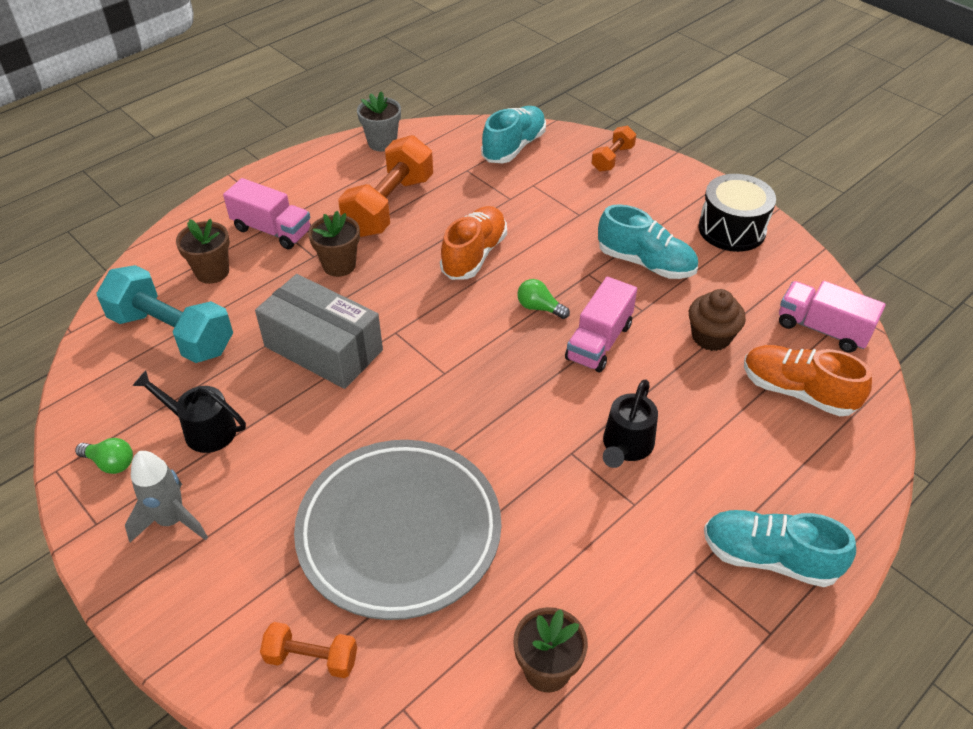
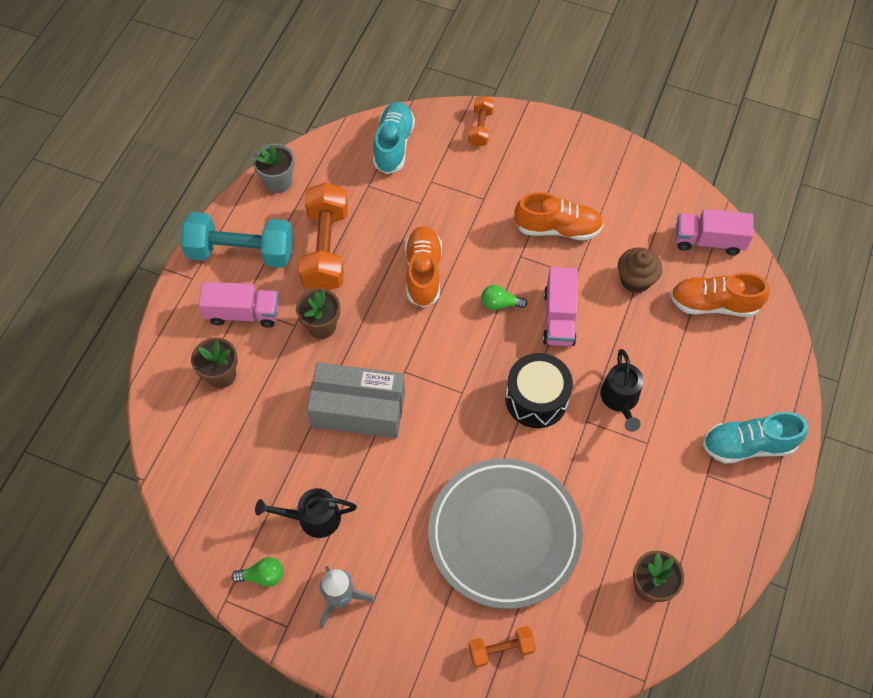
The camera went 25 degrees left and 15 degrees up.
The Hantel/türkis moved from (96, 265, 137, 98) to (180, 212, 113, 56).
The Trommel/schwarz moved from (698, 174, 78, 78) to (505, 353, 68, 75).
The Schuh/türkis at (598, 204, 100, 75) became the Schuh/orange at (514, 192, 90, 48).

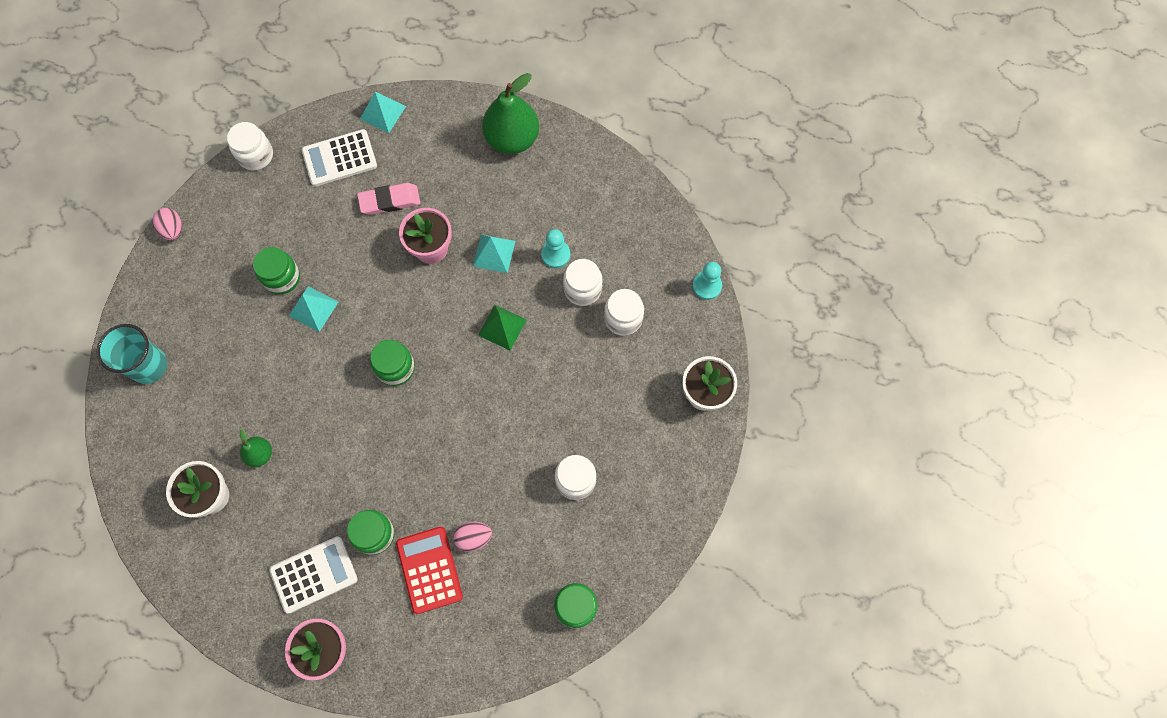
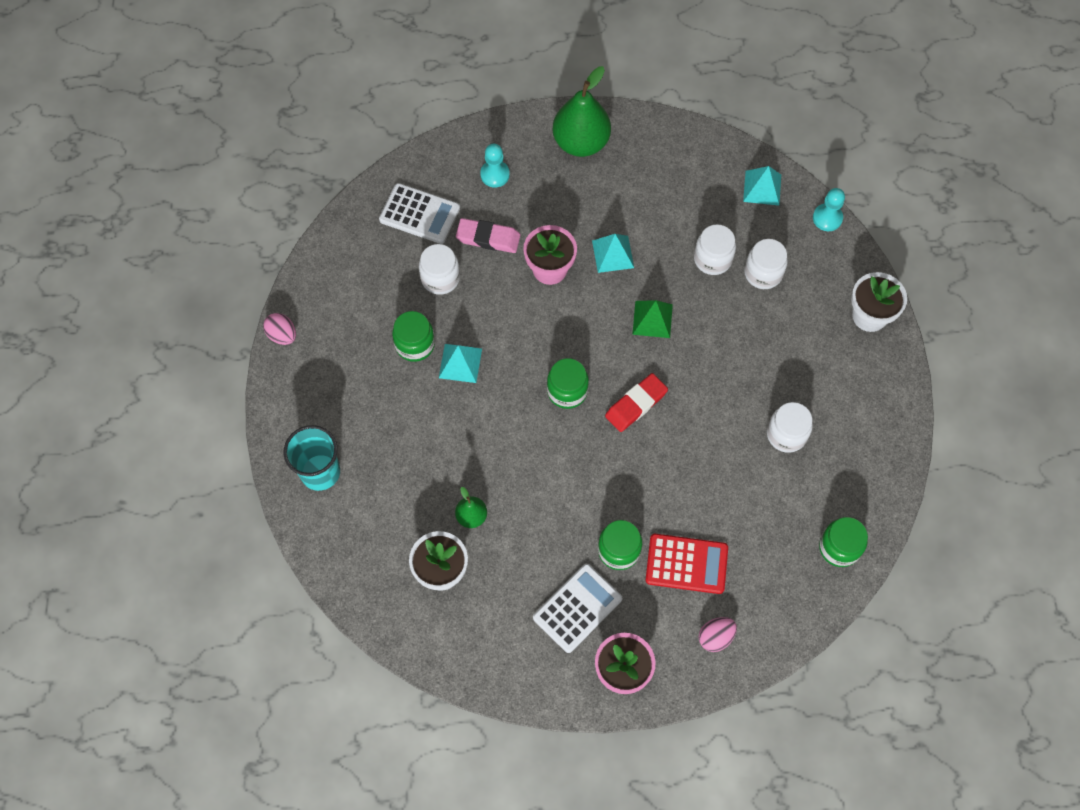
The camera went 20 degrees left and 5 degrees down.
The Taschenrechner/weiß at (302, 129, 75, 58) turned 120 degrees counterclockwise.
The Einmachglas/weiß moved from (227, 122, 46, 49) to (419, 244, 41, 51).
The Radiergummi/rosa at (357, 183, 63, 32) turned 45 degrees clockwise.
The Bauer/türkis moved from (541, 229, 29, 39) to (480, 144, 30, 43).
The Radiergummi/rot at (605, 373, 63, 59) appeared.
The Taschenrechner/rot at (396, 527, 67, 87) turned 135 degrees clockwise.
The Ei/rosa moved from (453, 522, 39, 30) to (699, 617, 38, 35).
The Pyramide/türkis moved from (360, 92, 46, 41) to (743, 166, 38, 40).

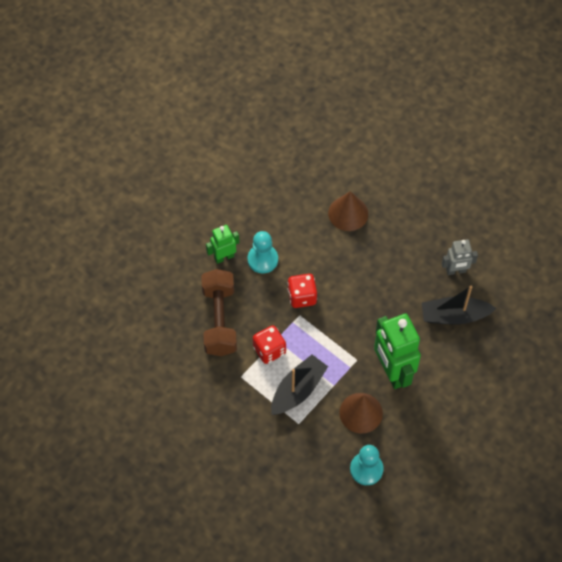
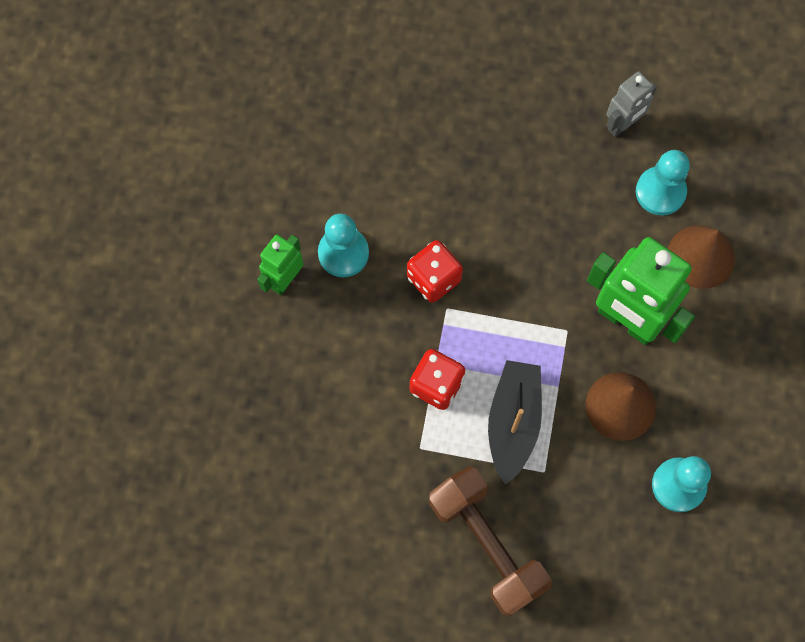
The camera went 30 degrees left and 10 degrees up.
The Hantel/braun moved from (201, 269, 36, 87) to (429, 466, 123, 151).
The Boot/schwarz at (422, 286, 74, 39) was replaced by the Bauer/türkis at (636, 150, 54, 66).
The Kegel/braun moved from (328, 191, 40, 40) to (668, 225, 67, 64).

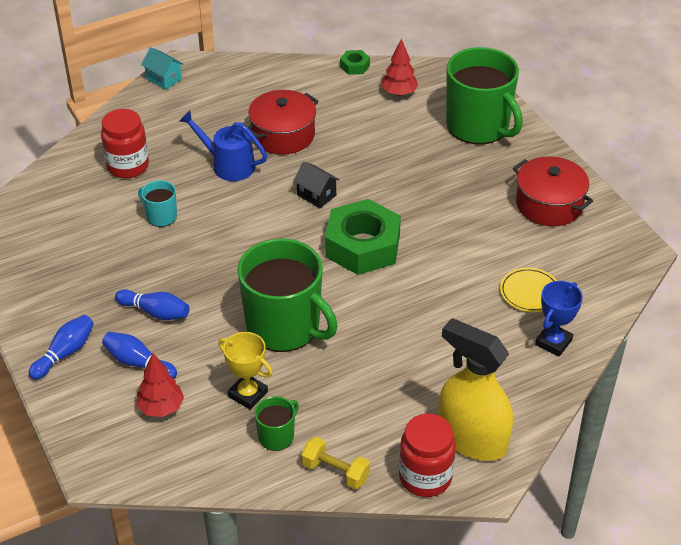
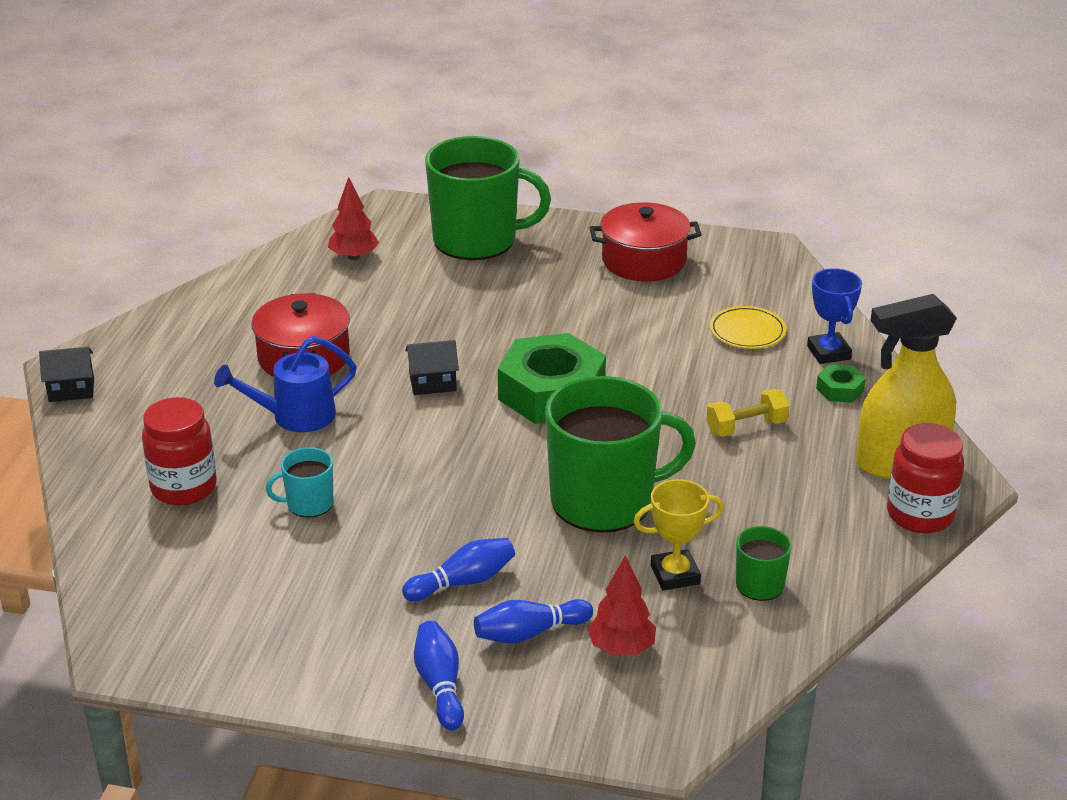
The camera went 50 degrees left and 10 degrees down.
The Haus/türkis at (141, 47, 42, 43) became the Haus/schwarz at (39, 347, 55, 55).
The Hantel/gelb moved from (301, 437, 69, 52) to (706, 389, 84, 48).
The Sechskantmutter/grün moved from (340, 50, 30, 25) to (816, 364, 50, 39).

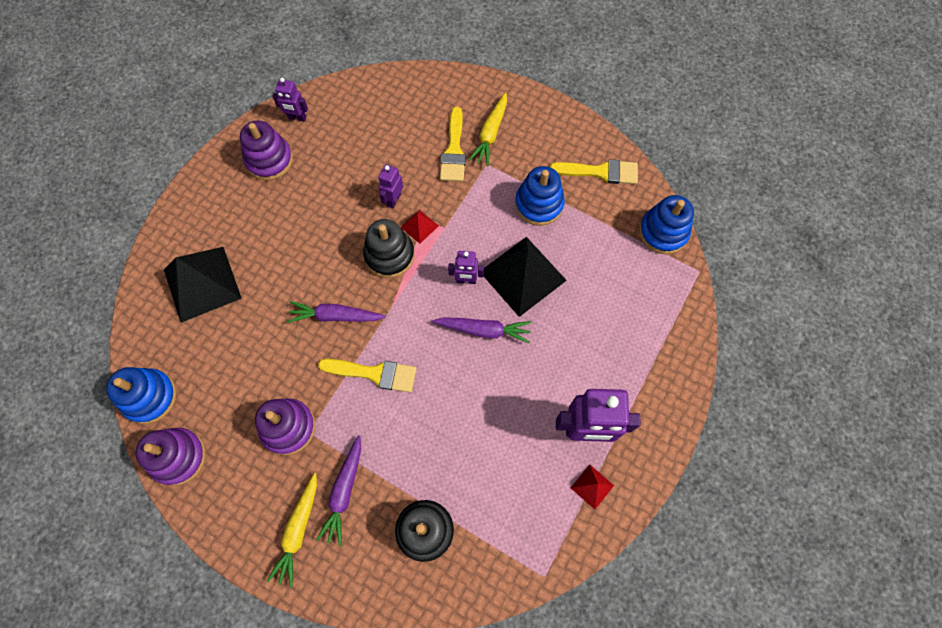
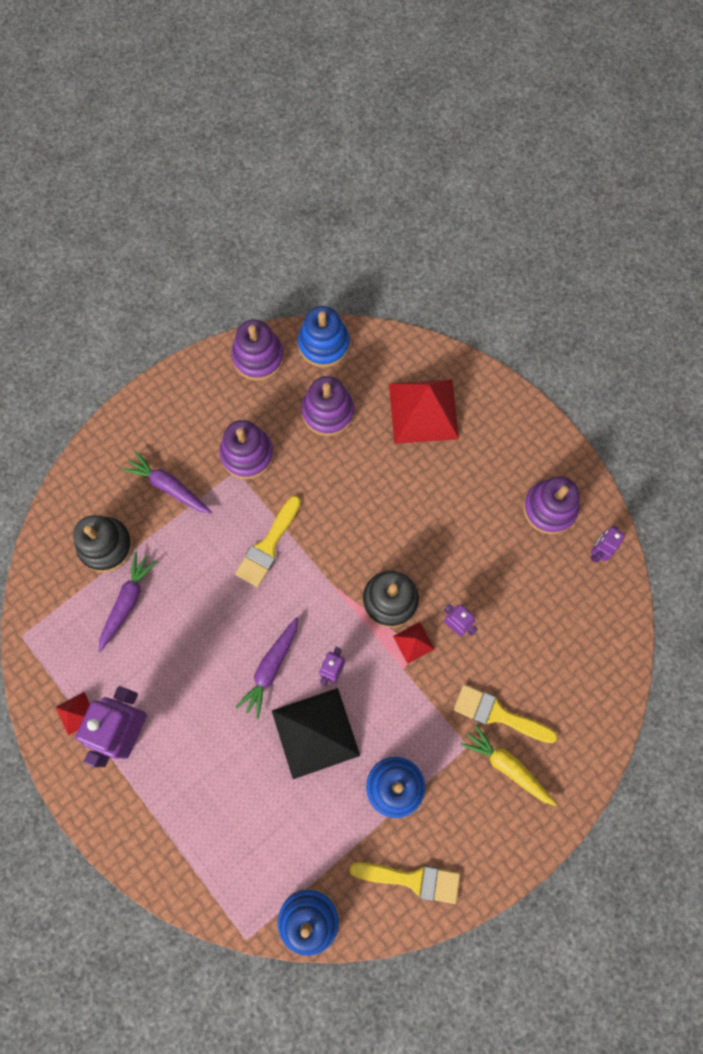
The camera went 110 degrees right and 5 degrees up.
The Karotte/lila moved from (287, 301, 99, 22) to (98, 552, 59, 100).
The Stapelspielzeug/lila at (301, 376, 53, 60) appeared.
The Pinsel/gelb at (550, 159, 88, 25) turned 105 degrees counterclockwise.
The Pyramide/schwarz at (164, 247, 78, 76) became the Pyramide/rot at (389, 379, 70, 65).
The Karotte/gelb at (267, 473, 50, 115) disappeared.

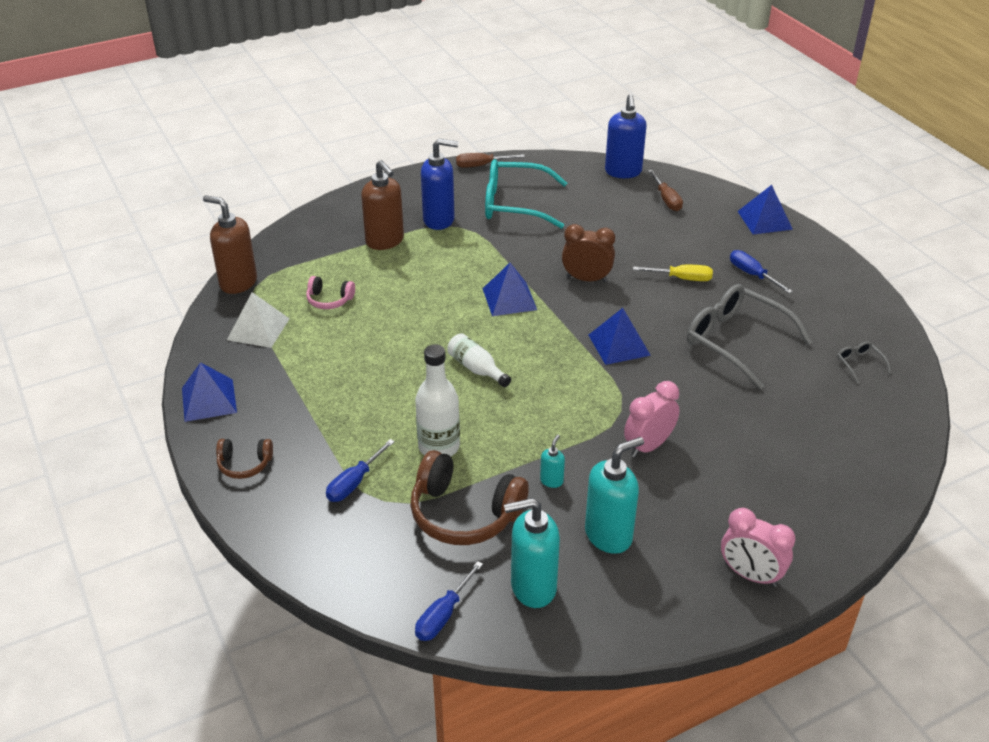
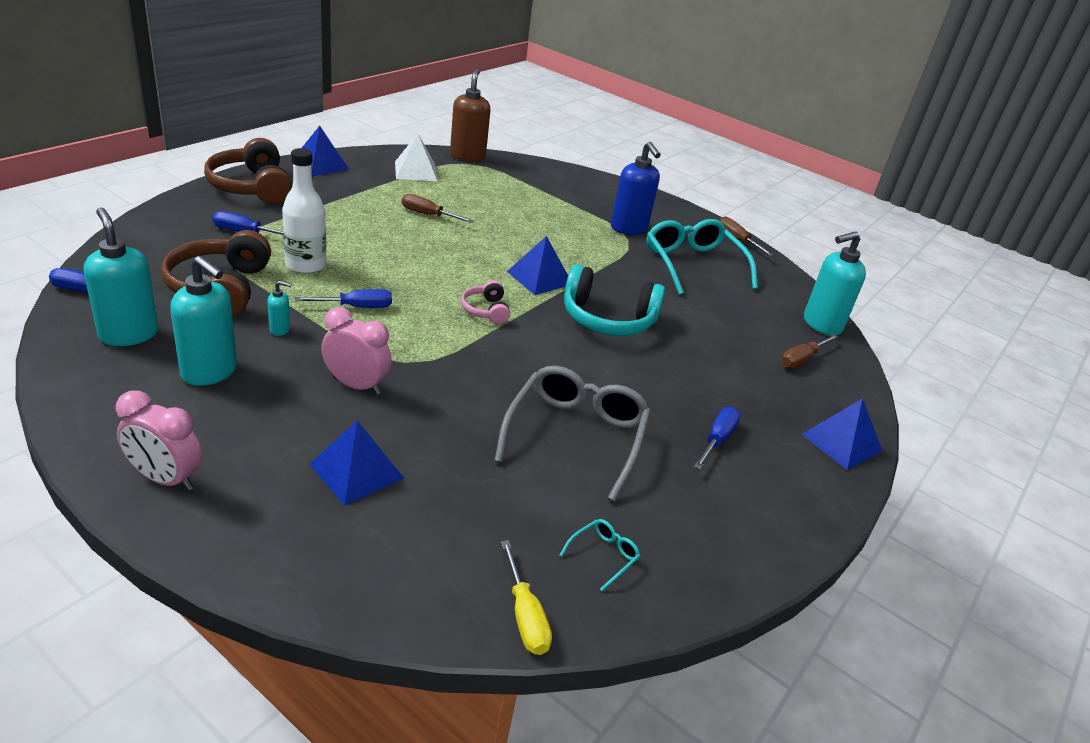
The camera went 60 degrees right and 5 degrees down.
The Wecker/rosa at (721, 508, 74, 79) turned 75 degrees counterclockwise.
The Kopfhörer/braun at (216, 439, 57, 40) changed to 1.94 times the size.
The Schraubenzieher/blau at (295, 289, 97, 19) appeared.
The Pyramide/blau moved from (589, 308, 62, 57) to (309, 421, 95, 85).
The Schraubenzieher/braun at (402, 194, 72, 29) appeared.
The Kopfhörer/rosa moved from (306, 276, 49, 33) to (461, 280, 49, 44).
The Schraubenzieher/gelb moved from (633, 265, 80, 16) to (501, 540, 51, 115).
The Brille/grau at (837, 341, 54, 43) became the Brille/türkis at (560, 519, 80, 72).
The Wecker/braun at (562, 224, 53, 58) was replaced by the Kopfhörer/türkis at (564, 264, 101, 72).
The Seifenspender/blau at (605, 94, 42, 84) became the Seifenspender/türkis at (804, 231, 62, 104).
The Seifenspender/braun at (361, 160, 43, 90) disappeared.
The Flasche/weiß at (447, 333, 64, 54) disappeared.

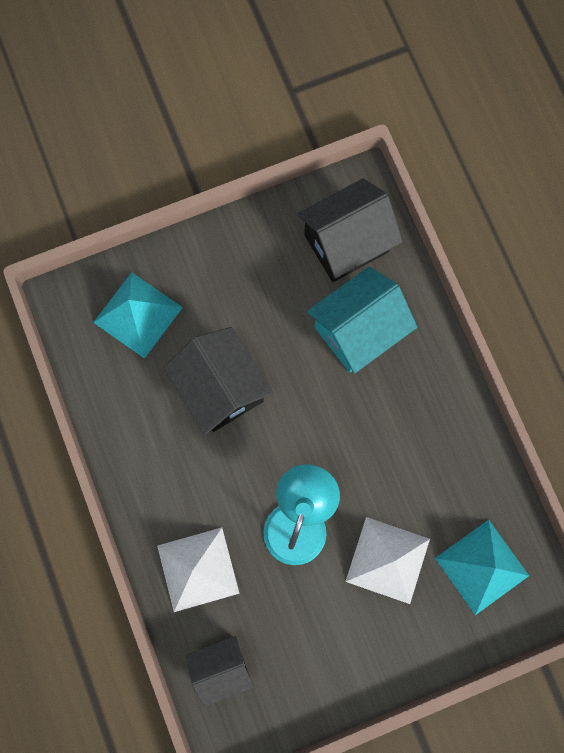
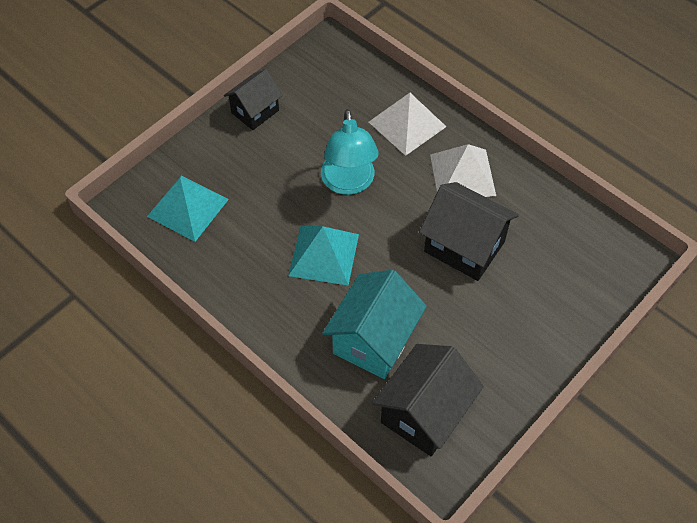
The camera went 155 degrees right and 20 degrees down.
The Haus/schwarz moved from (186, 636, 68, 71) to (224, 69, 59, 61).
The Pyramide/türkis moved from (93, 272, 90, 87) to (288, 226, 71, 59).
The Pyramide/weiß moved from (345, 517, 85, 87) to (430, 144, 66, 53).

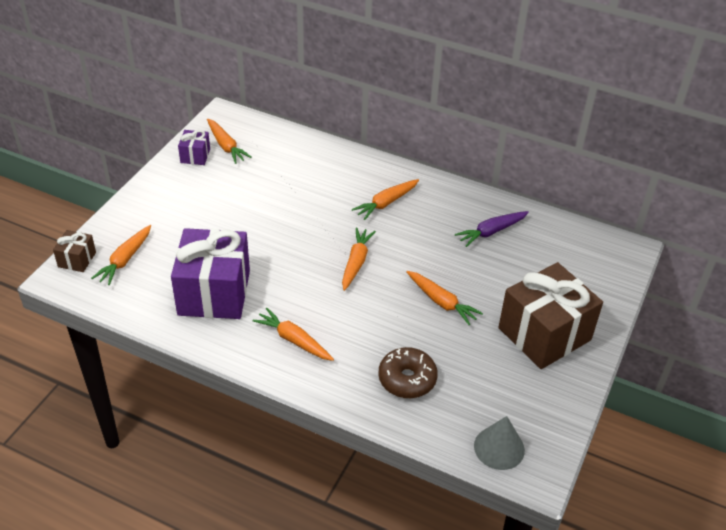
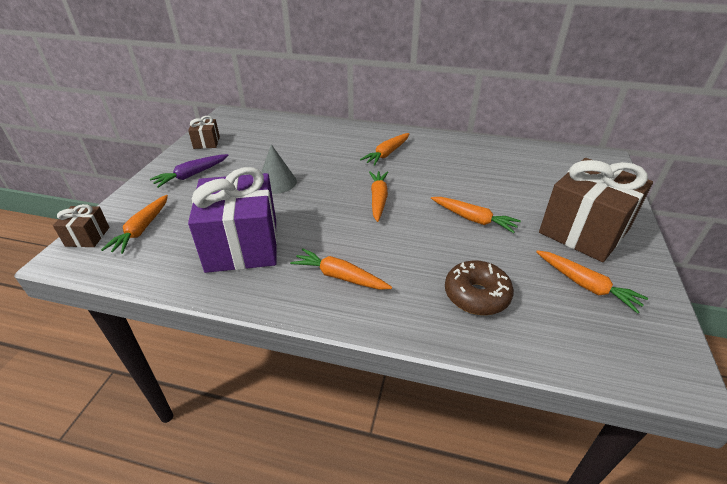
The camera went 10 degrees left and 5 degrees down.
The Karotte/lila moved from (455, 211, 74, 36) to (149, 154, 80, 34).
The Geschenk/lila at (178, 130, 32, 35) became the Geschenk/braun at (188, 116, 32, 33).
The Kegel/grau moved from (474, 416, 51, 54) to (261, 144, 36, 50).
The Karotte/orange moved from (207, 119, 45, 45) to (536, 250, 112, 64).

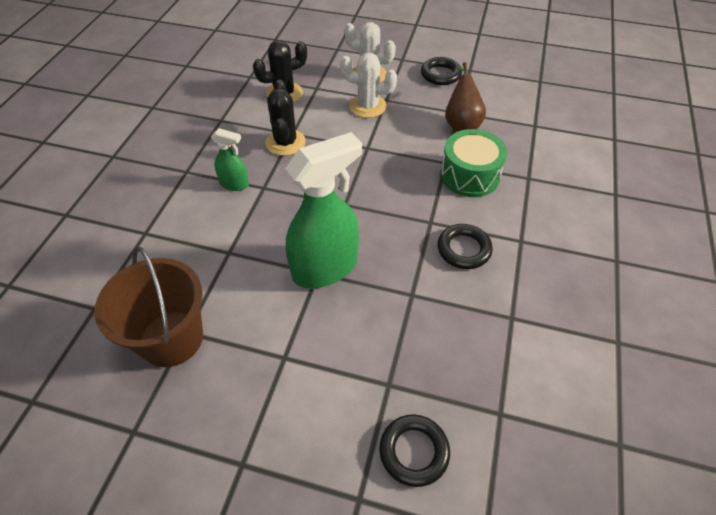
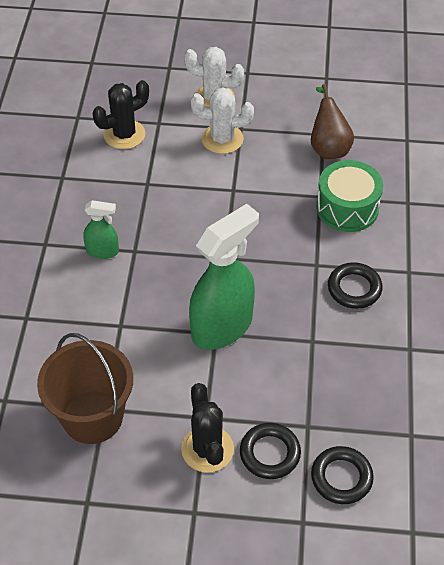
The camera went 10 degrees left and 0 degrees up.
The Kaktus/schwarz moved from (266, 80, 40, 76) to (181, 383, 53, 90).
The Ring/schwarz moved from (421, 57, 41, 28) to (240, 423, 61, 56).

